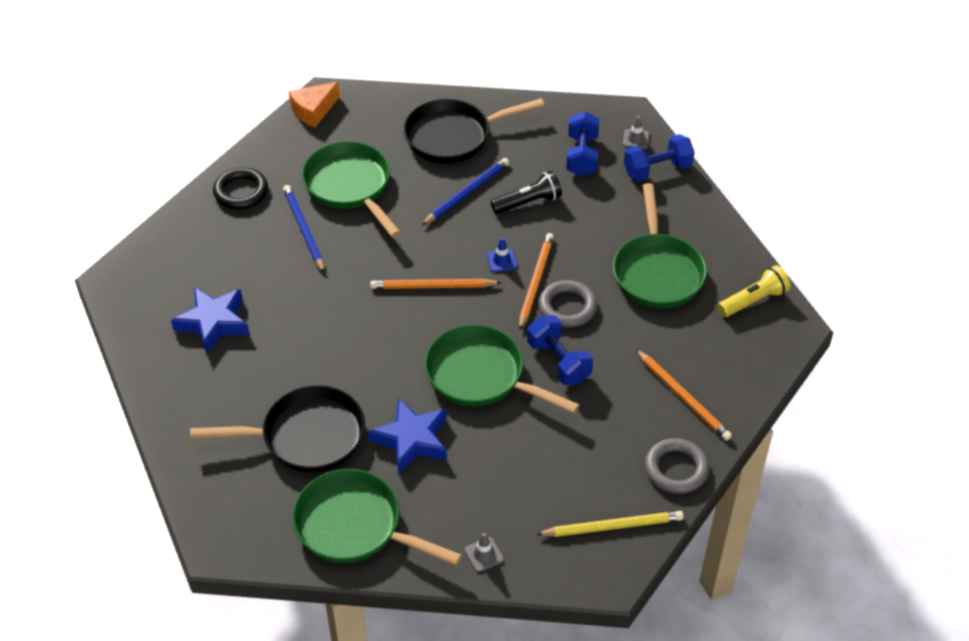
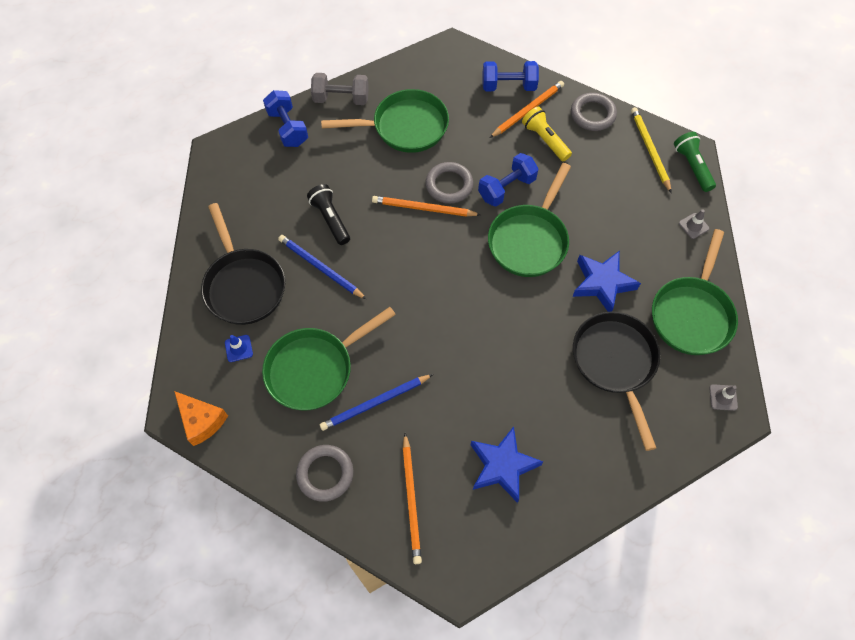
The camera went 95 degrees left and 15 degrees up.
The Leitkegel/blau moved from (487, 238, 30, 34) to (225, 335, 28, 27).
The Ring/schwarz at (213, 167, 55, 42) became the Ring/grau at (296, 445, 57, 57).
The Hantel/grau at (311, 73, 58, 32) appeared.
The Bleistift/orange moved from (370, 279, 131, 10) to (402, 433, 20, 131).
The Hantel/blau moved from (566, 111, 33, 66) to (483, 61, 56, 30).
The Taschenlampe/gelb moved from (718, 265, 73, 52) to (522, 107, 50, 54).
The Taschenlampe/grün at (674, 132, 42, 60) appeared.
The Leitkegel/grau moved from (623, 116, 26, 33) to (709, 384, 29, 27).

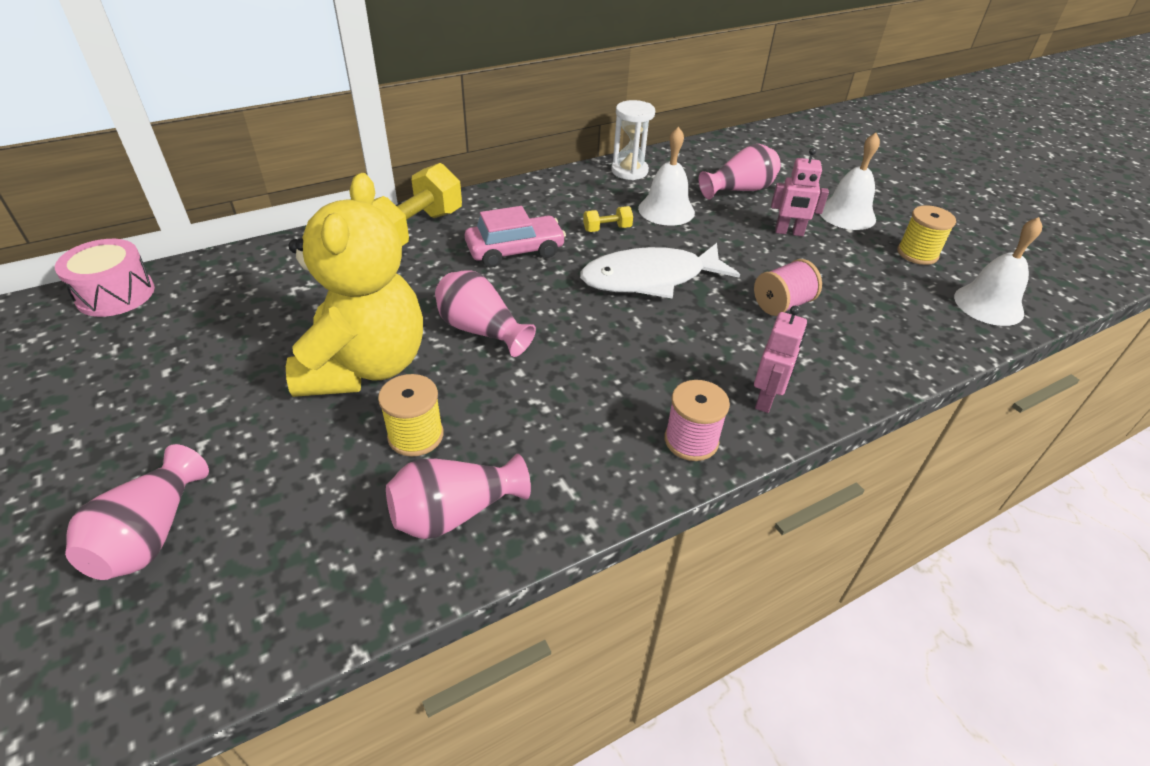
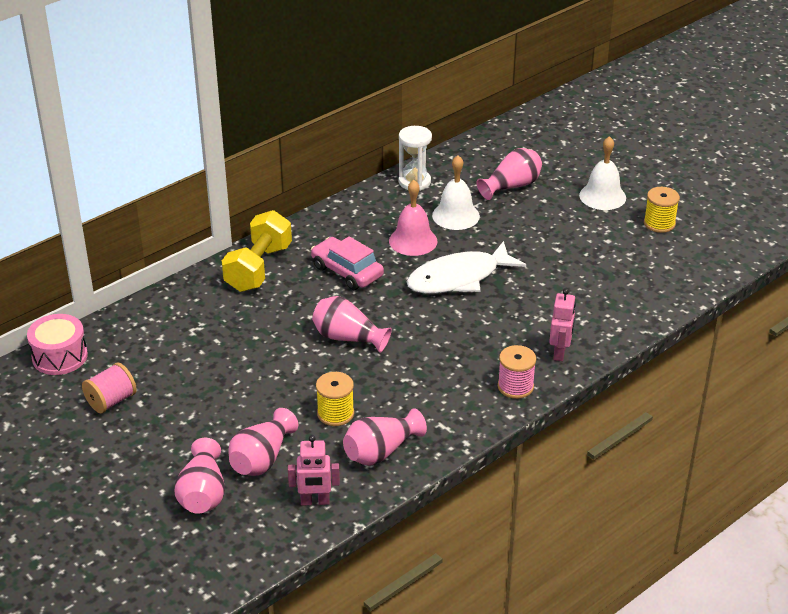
The camera went 10 degrees left and 5 degrees down.
The Garnrolle/rosa moved from (754, 259, 68, 57) to (82, 363, 55, 50).
The Vase/rosa at (228, 408, 70, 68) appeared.
The Roboter/rosa moved from (771, 148, 58, 88) to (288, 435, 52, 70).
The Auto/rosa at (465, 206, 101, 62) turned 105 degrees counterclockwise.
The Hantel/gelb at (583, 206, 50, 26) was replaced by the Glocke/rosa at (389, 180, 49, 76).
The Teddybär/gelb at (286, 173, 137, 224) disappeared.
The Glocke/weiß at (954, 217, 88, 109) disappeared.

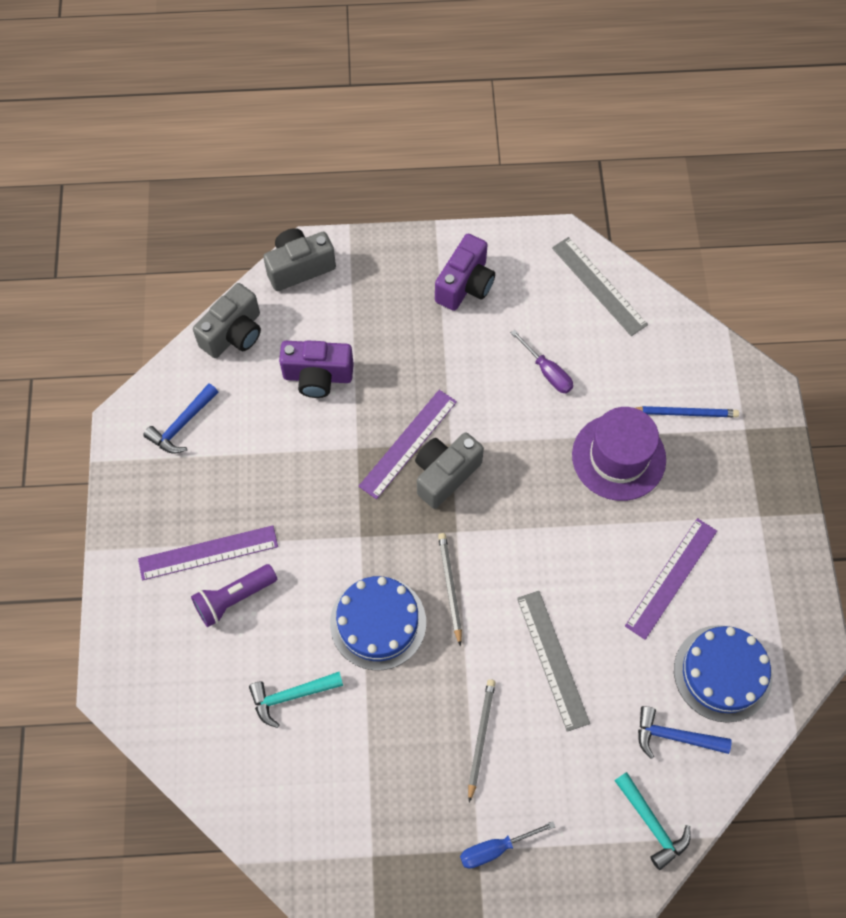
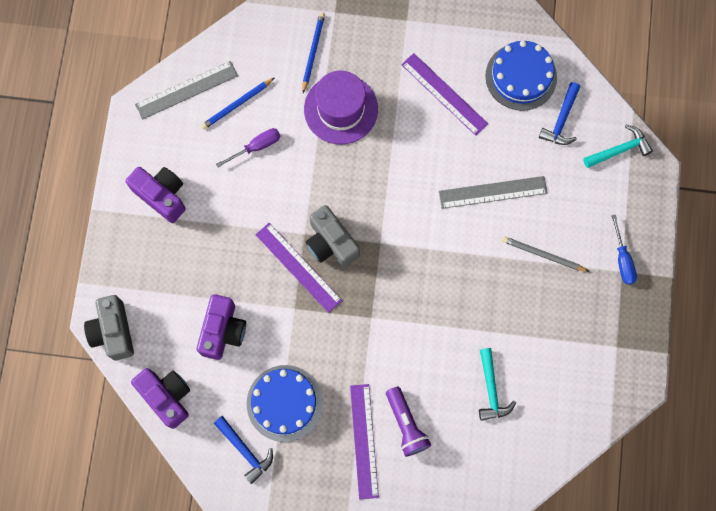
The camera went 80 degrees left and 10 degrees up.
The Kamera/grau at (193, 283, 68, 75) became the Kamera/lila at (131, 368, 59, 61).
The Bleistift/blau at (201, 78, 73, 51) appeared.
The Kuchen/blau moved from (330, 576, 96, 94) to (247, 365, 76, 77).
The Bleistift/grau at (438, 533, 24, 113) disappeared.

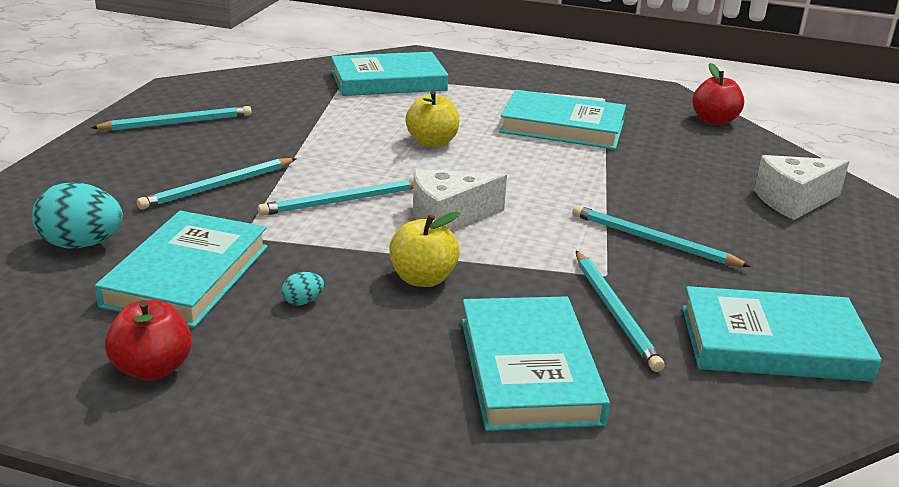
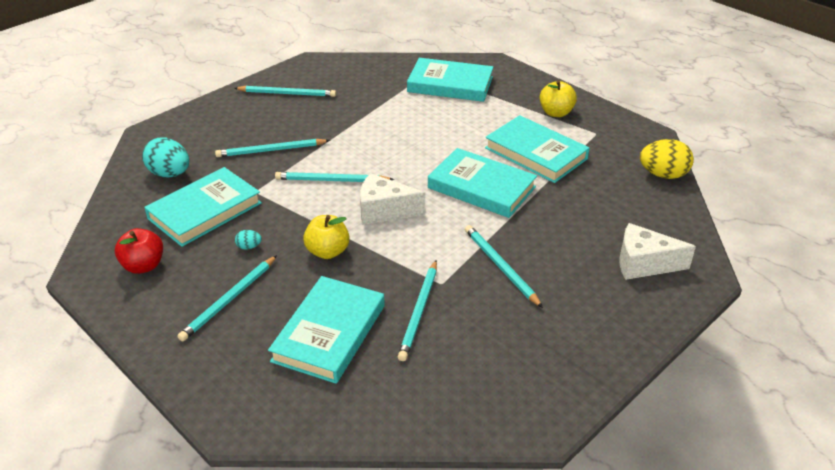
The camera went 30 degrees right and 10 degrees up.
The Bleistift/türkis at (177, 255, 100, 87) appeared.
The Buch/türkis moved from (682, 286, 200, 96) to (428, 148, 109, 70).
The Apfel/gelb moved from (405, 91, 54, 56) to (540, 80, 37, 37).
The Apfel/rot at (692, 63, 52, 62) was replaced by the Ei/gelb at (640, 139, 54, 40).

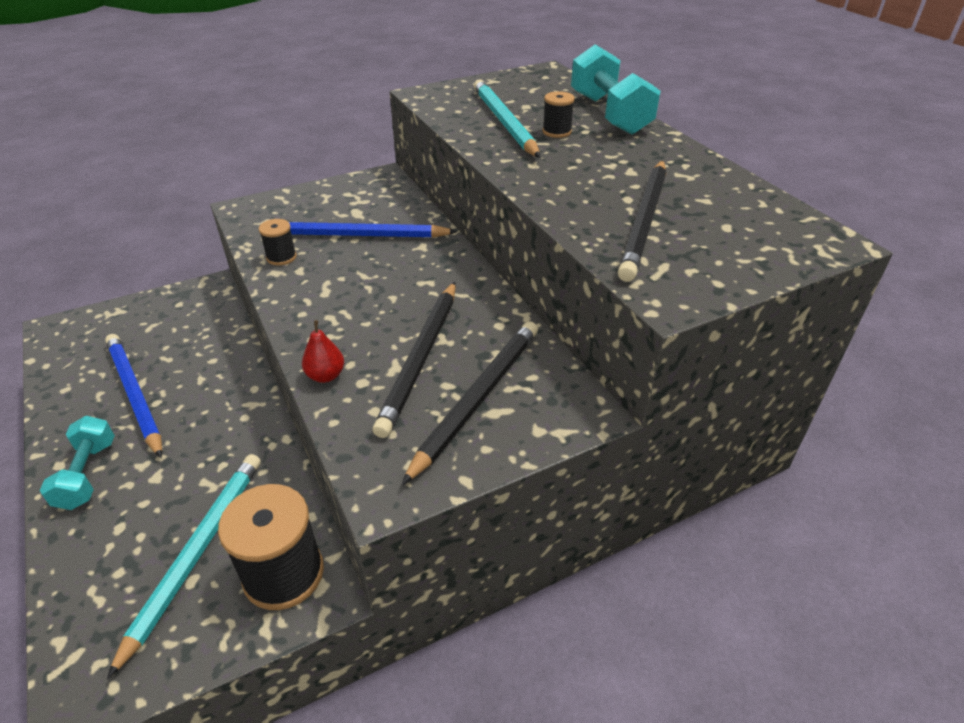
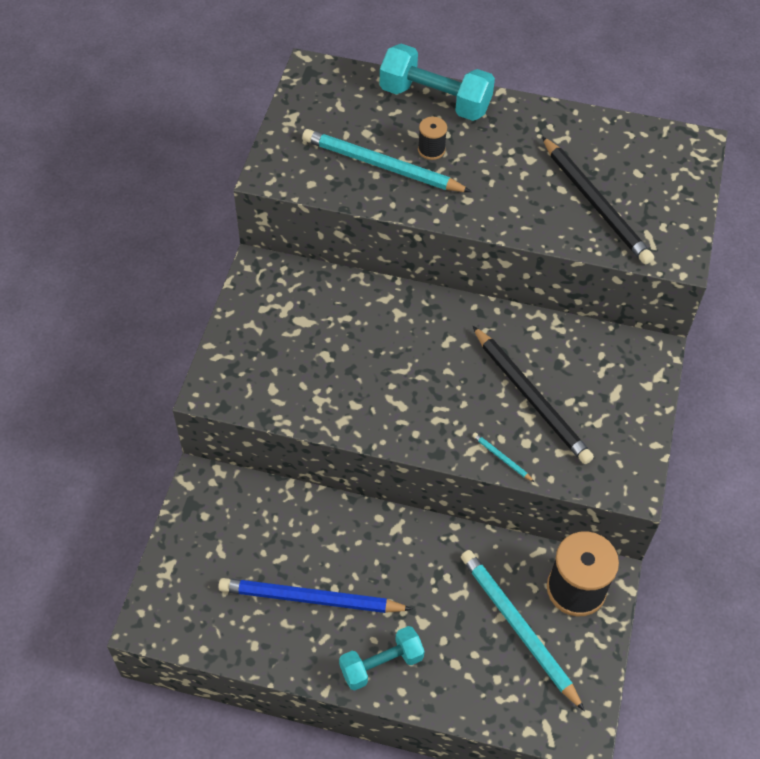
The camera went 50 degrees left and 15 degrees up.
The Hantel/türkis at (40, 416, 75, 94) turned 60 degrees counterclockwise.
The Birne/rot at (302, 320, 42, 63) was replaced by the Bleistift/türkis at (472, 433, 62, 49).
The Garnrolle/schwarz at (259, 219, 38, 47) disappeared.
The Bleistift/blau at (288, 221, 170, 17) disappeared.
The Bleistift/schwarz at (402, 322, 136, 163) disappeared.

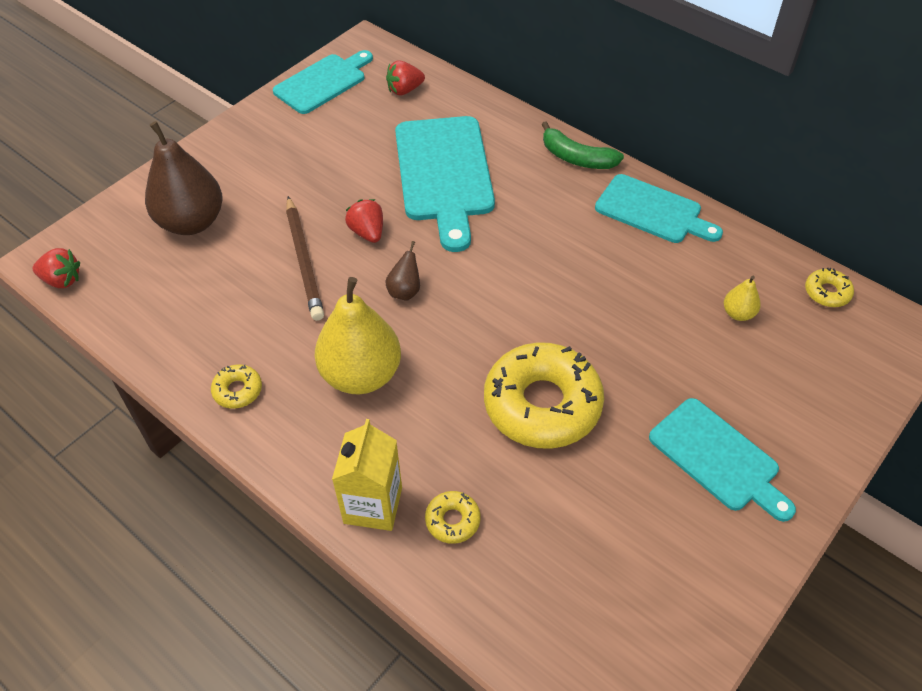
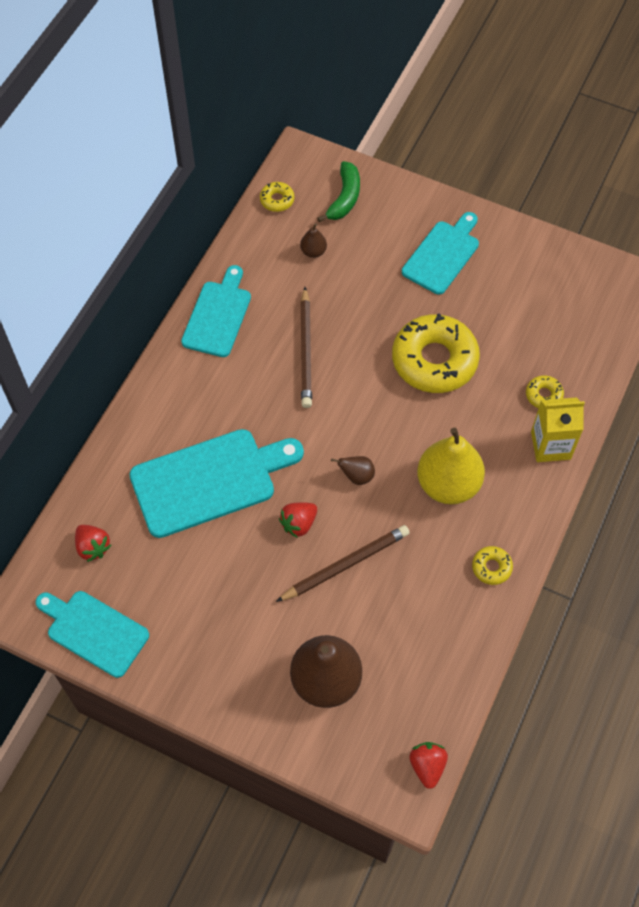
The camera went 105 degrees left and 10 degrees up.
The Birne/gelb at (724, 276, 37, 45) became the Birne/braun at (300, 223, 27, 35).
The Bleistift/braun at (300, 287, 12, 121) appeared.
The Banane/grün moved from (541, 121, 83, 48) to (317, 161, 43, 62).

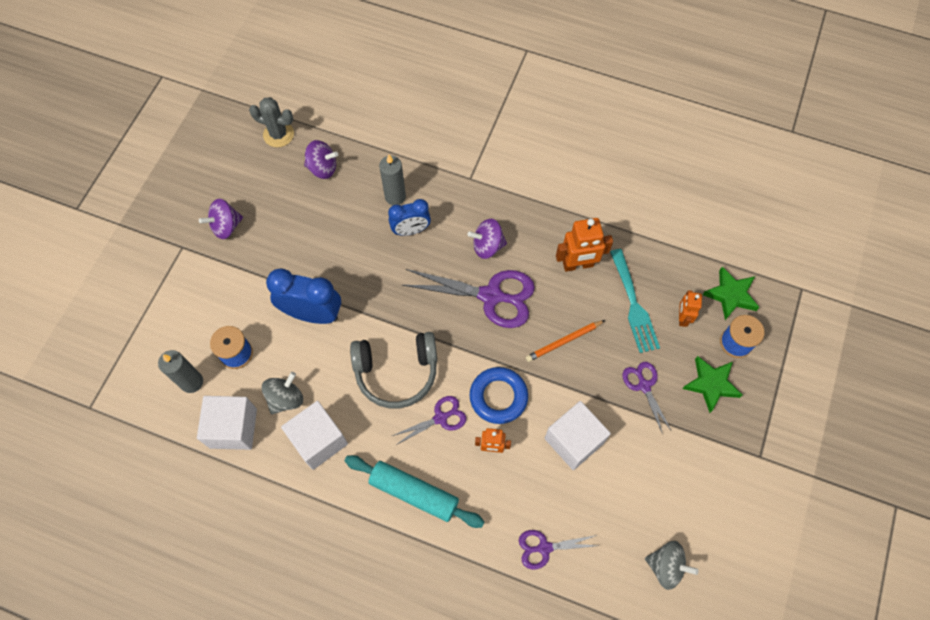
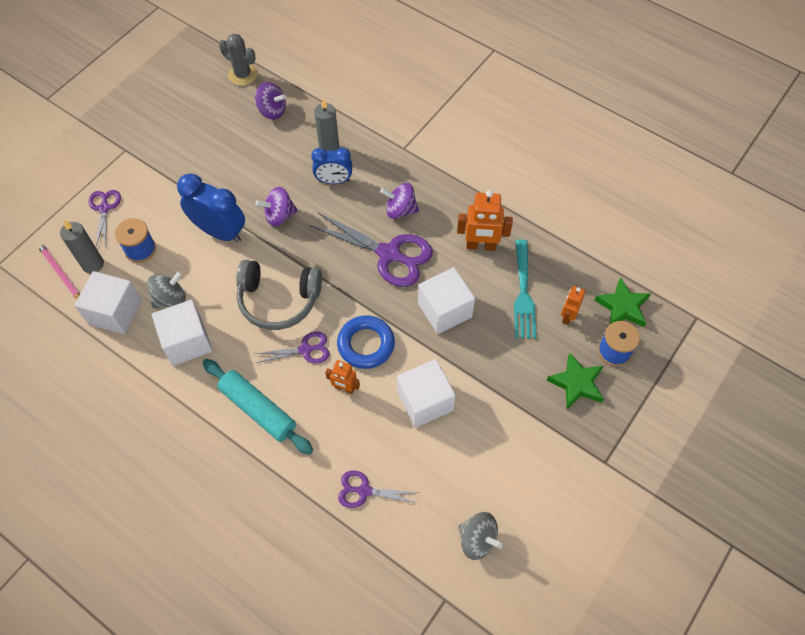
The camera went 15 degrees right and 5 degrees down.
The Bleistift/rosa at (37, 243, 43, 56) appeared.
The Schere/lila moved from (622, 362, 49, 72) to (89, 190, 32, 56).
The Kreisel/lila moved from (199, 199, 44, 40) to (256, 187, 42, 40).
The Bleistift/orange at (526, 320, 79, 42) was replaced by the Kubus/weiß at (418, 267, 57, 67).

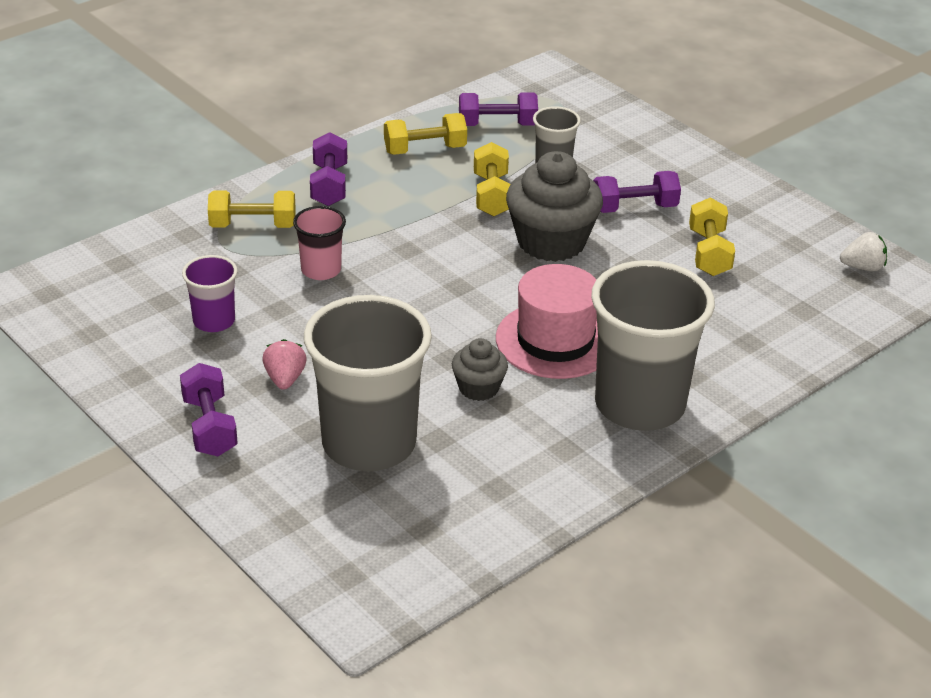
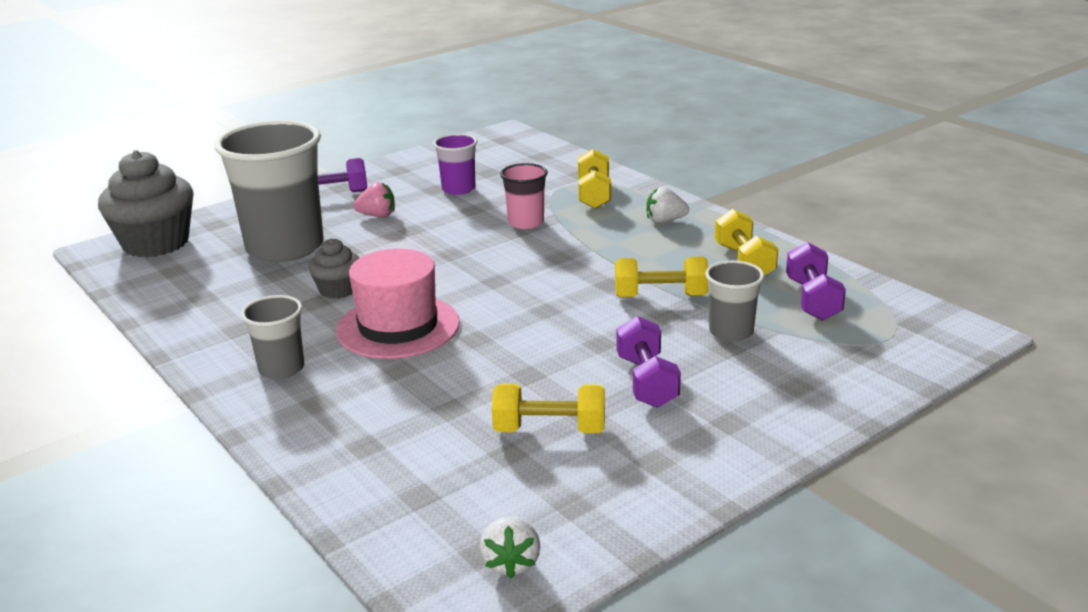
The camera went 95 degrees right and 10 degrees down.
The Muffin/grau moved from (506, 151, 97, 111) to (98, 150, 95, 107).
The Becher/grau at (591, 260, 124, 171) changed to 0.48 times the size.
The Hantel/lila at (310, 132, 37, 74) was replaced by the Erdbeere/weiß at (647, 187, 42, 36).

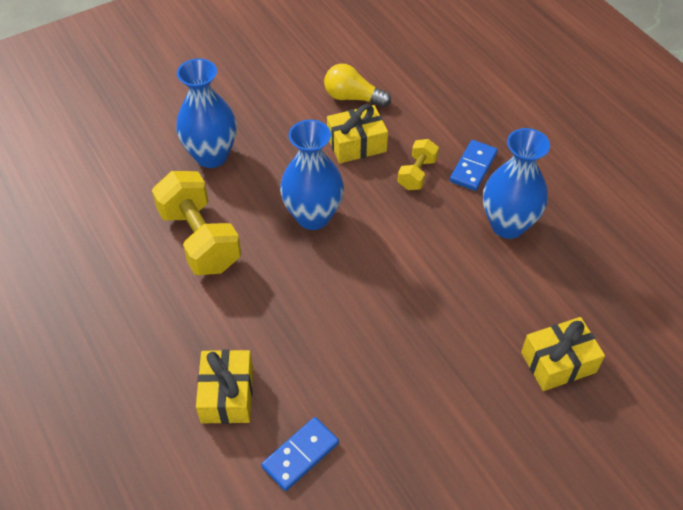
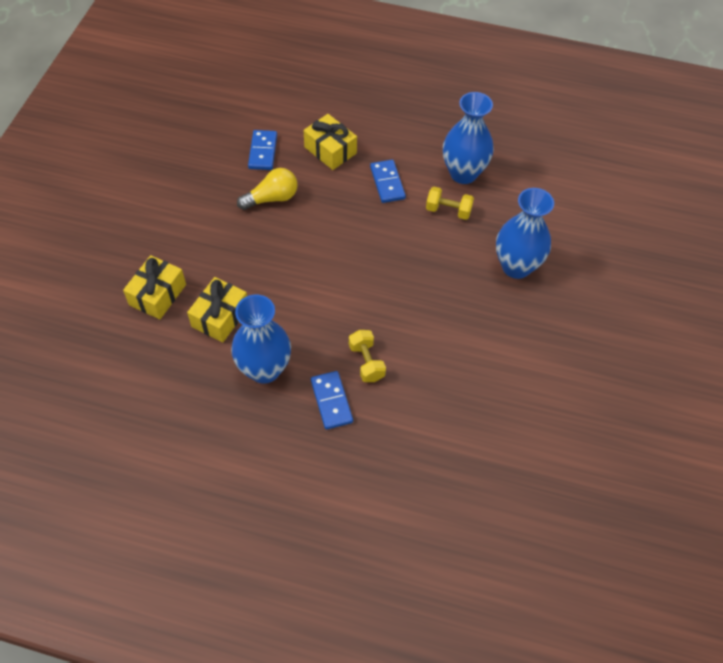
The camera went 135 degrees right and 5 degrees up.
The Geschenk/gelb moved from (327, 104, 61, 59) to (187, 277, 60, 65).
The Glühbirne/gelb moved from (324, 64, 67, 43) to (237, 168, 60, 42).
The Dominostein/blau at (370, 160, 36, 43) appeared.
The Hantel/gelb at (152, 171, 90, 104) changed to 0.53 times the size.
The Vase/blau moved from (280, 120, 64, 110) to (443, 92, 51, 92).

